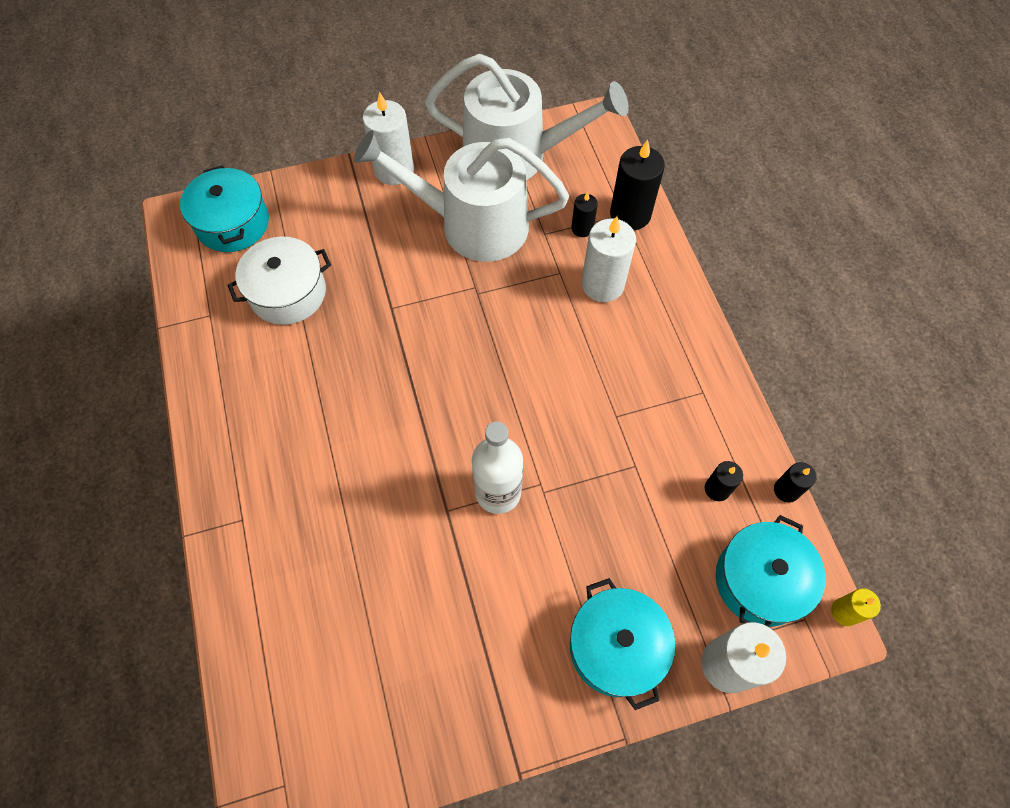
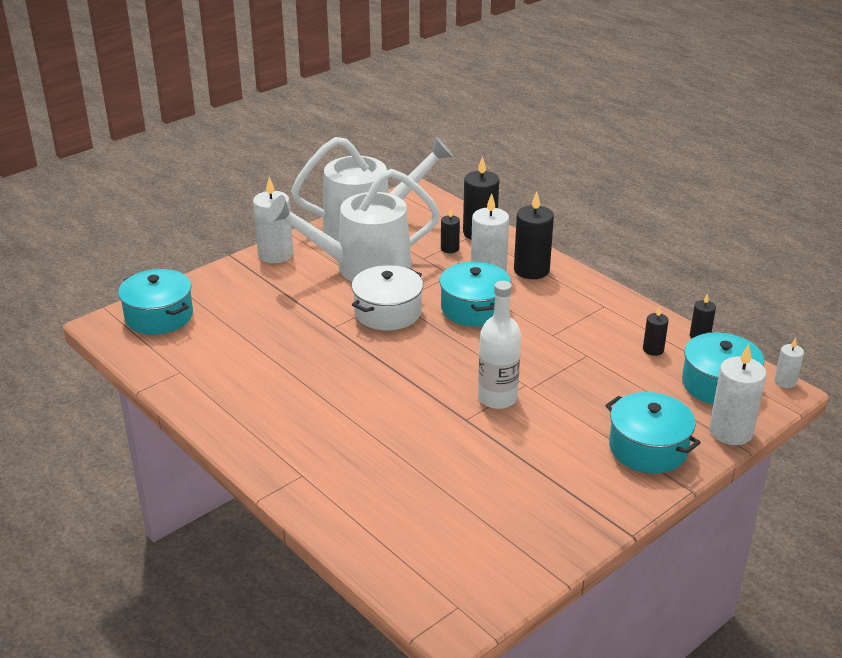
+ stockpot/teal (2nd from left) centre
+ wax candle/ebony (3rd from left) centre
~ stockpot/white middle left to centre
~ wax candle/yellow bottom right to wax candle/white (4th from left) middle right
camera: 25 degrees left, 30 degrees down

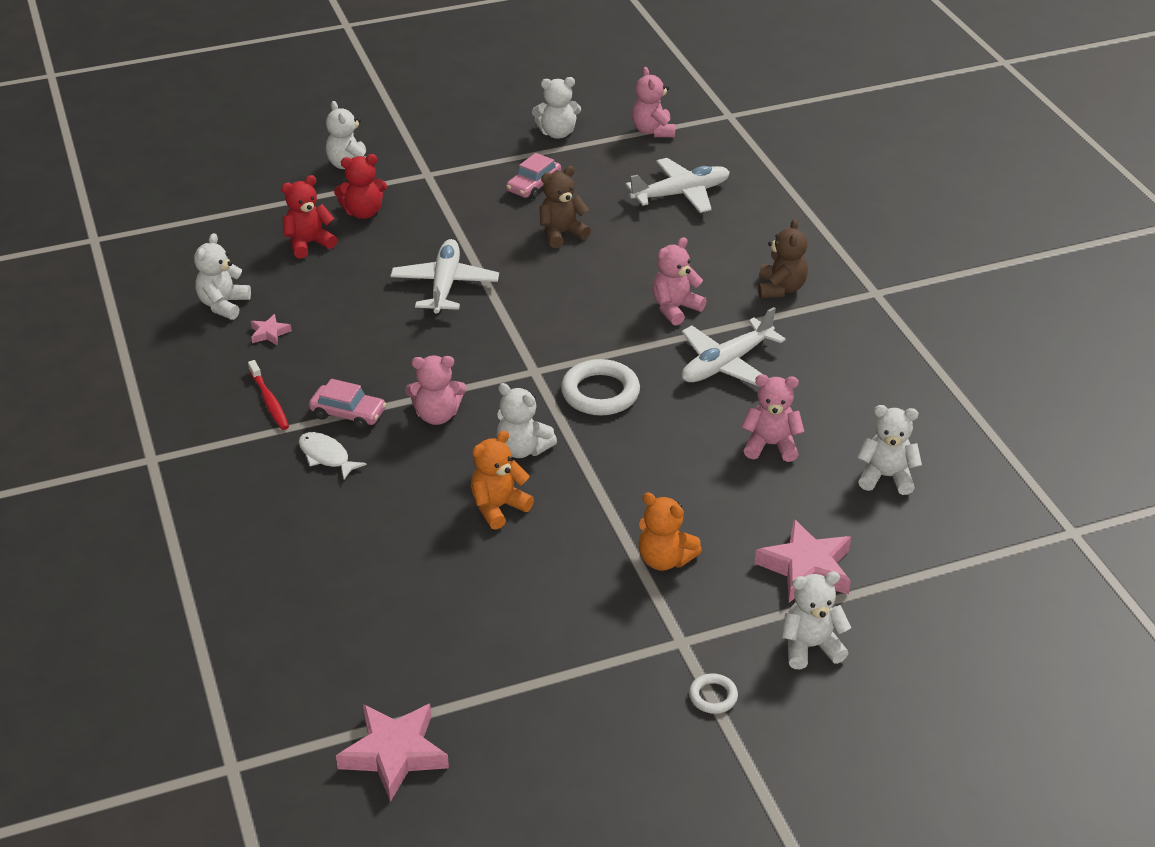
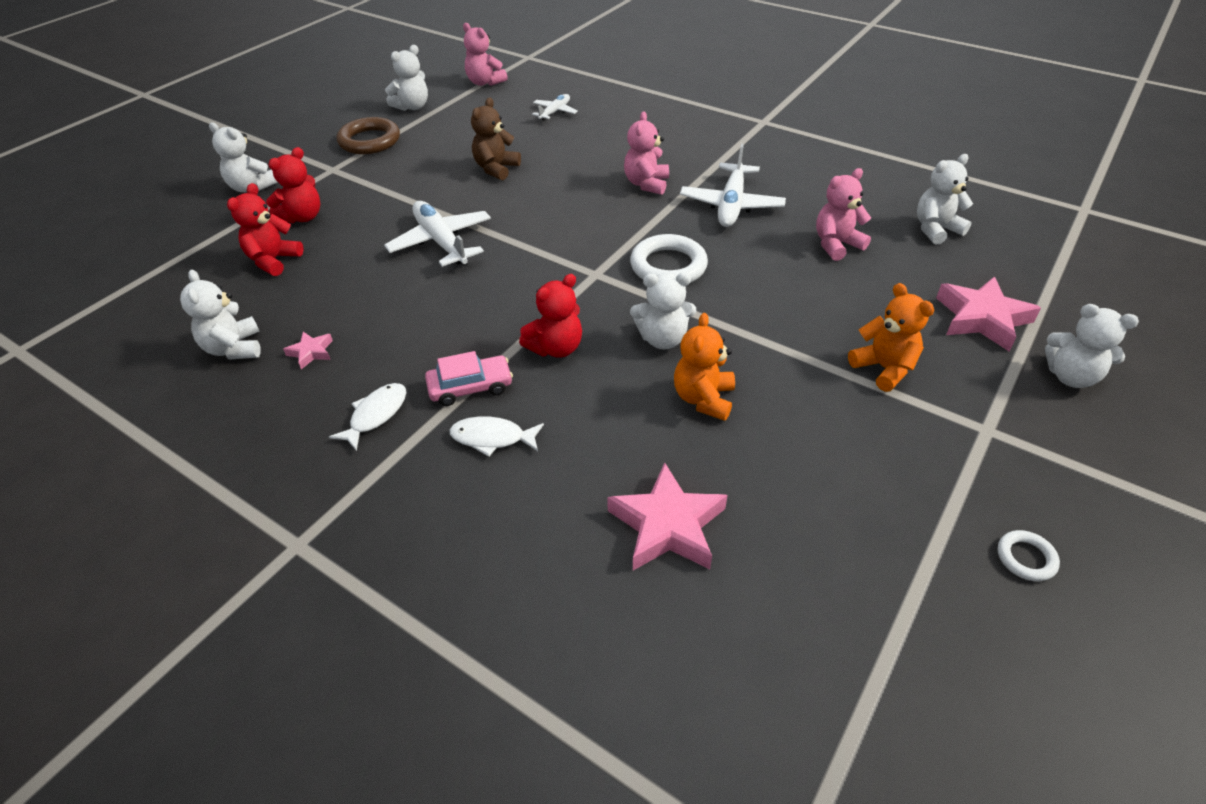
- car/rosy (2nd from left) top centre
- teddy/brown (2nd from left) top right
+ hoop/brown top left
~ five-pointed star/rosy (2nd from left) bottom centre to centre
~ hoop/white (2nd from left) bottom centre to bottom right
~ dental brush/red middle left to fish/white (1st from left) middle left
~ teddy/rosy (1st from left) centre to teddy/red (3rd from left) centre
~ teddy/orange (2nd from left) centre = middle right 120 degrees counterclockwise
~ teddy/white (5th from left in the first image) bottom right = middle right 105 degrees counterclockwise
~ plane/white (2nd from left) top centre = top centre x0.57
camera: 35 degrees left, 5 degrees up

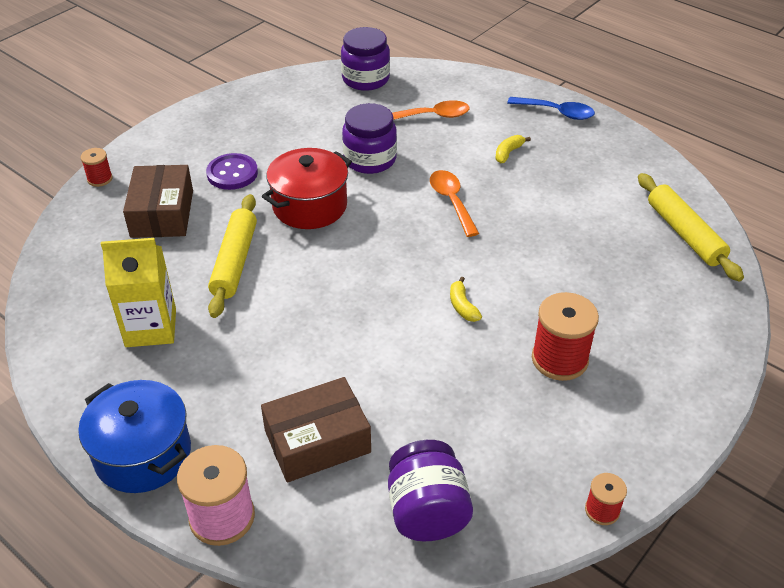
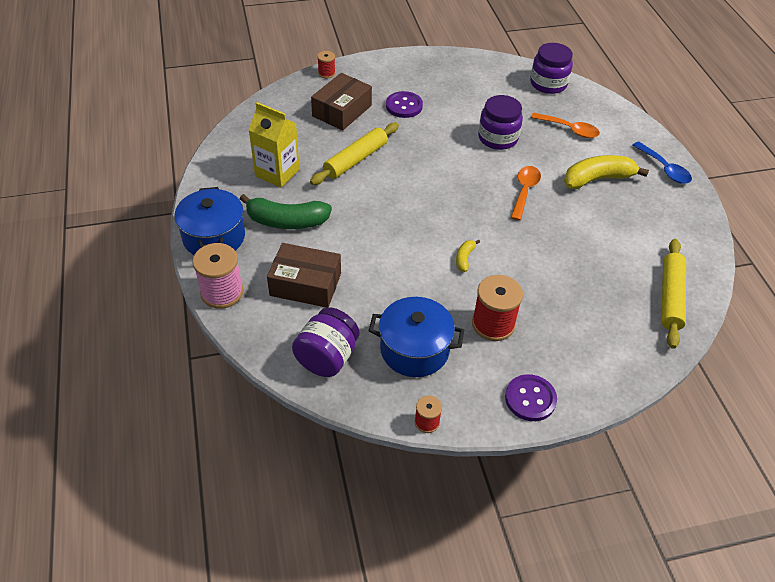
- stockpot/red top centre
+ banana/green centre
+ stockpot/royal blue (2nd from left) centre
+ button/violet (2nd from left) bottom right
~ banana/yellow (2nd from left) top centre = top right x2.13
camera: 35 degrees right, 5 degrees up

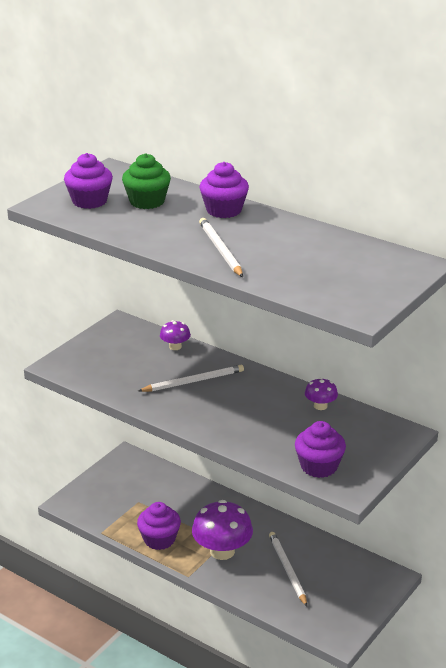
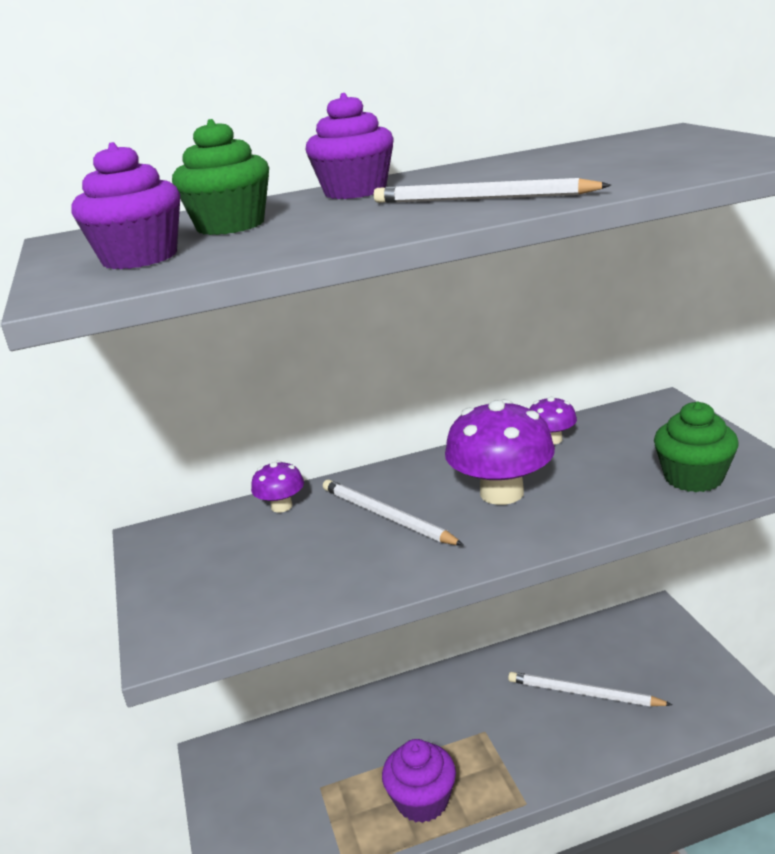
~ fungus/violet (2nd from left) bottom centre to centre
~ fairy cake/violet (4th from left) bottom right to fairy cake/green (2nd from left) middle right
~ lead pencil/white (1st from left) centre = centre 60 degrees counterclockwise
camera: 50 degrees left, 5 degrees down

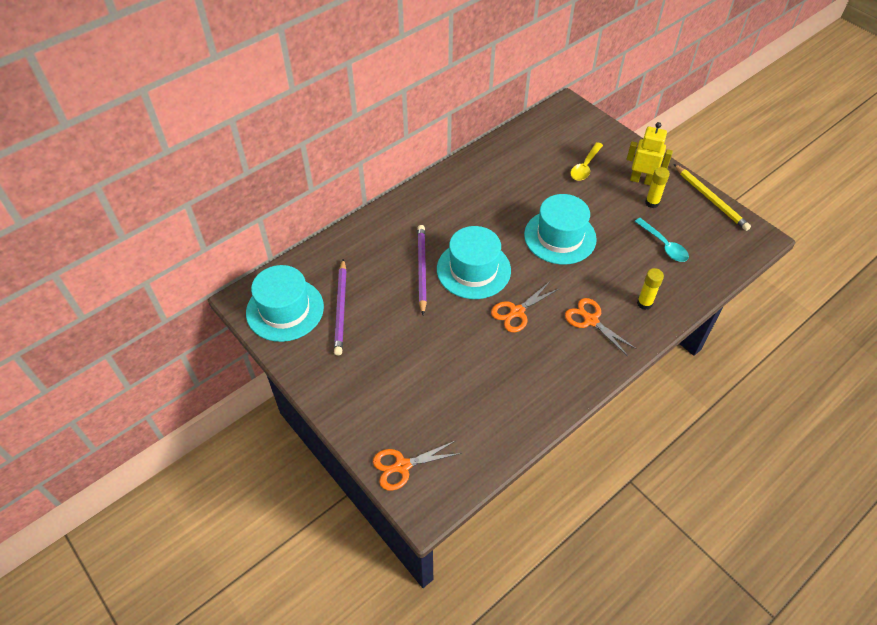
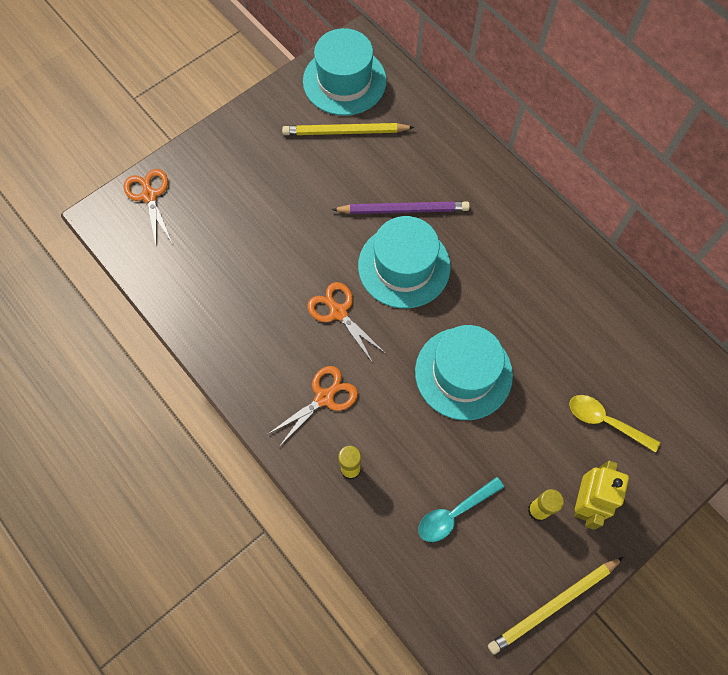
~ lead pencil/violet (1st from left) centre to lead pencil/yellow (1st from left) top centre
camera: 90 degrees right, 15 degrees up

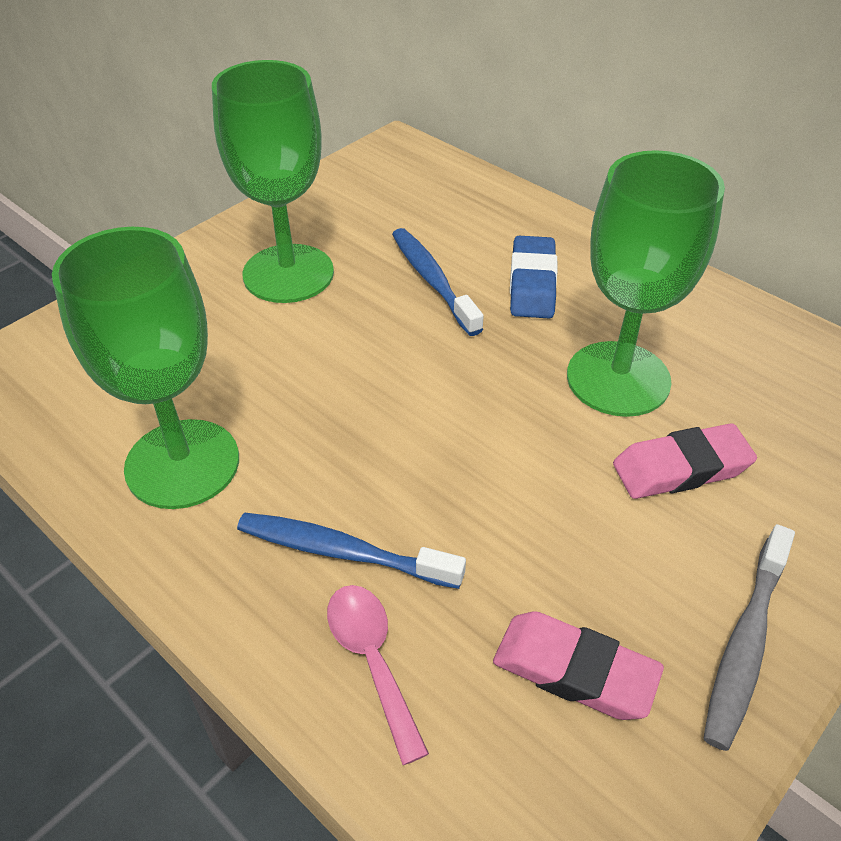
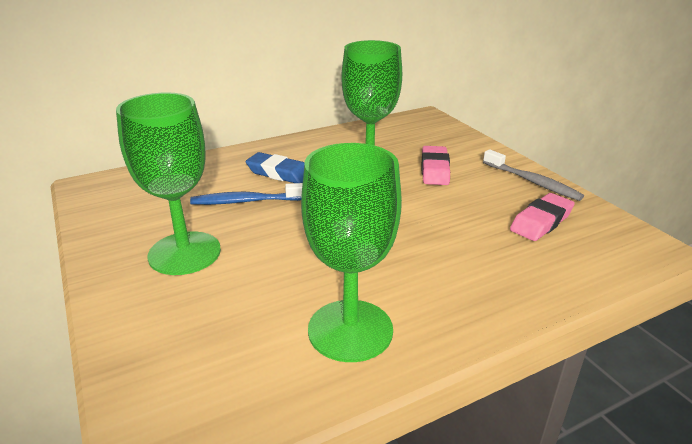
- dental brush/royal blue (1st from left) centre
- tablespoon/rosy bottom centre
camera: 70 degrees left, 15 degrees down

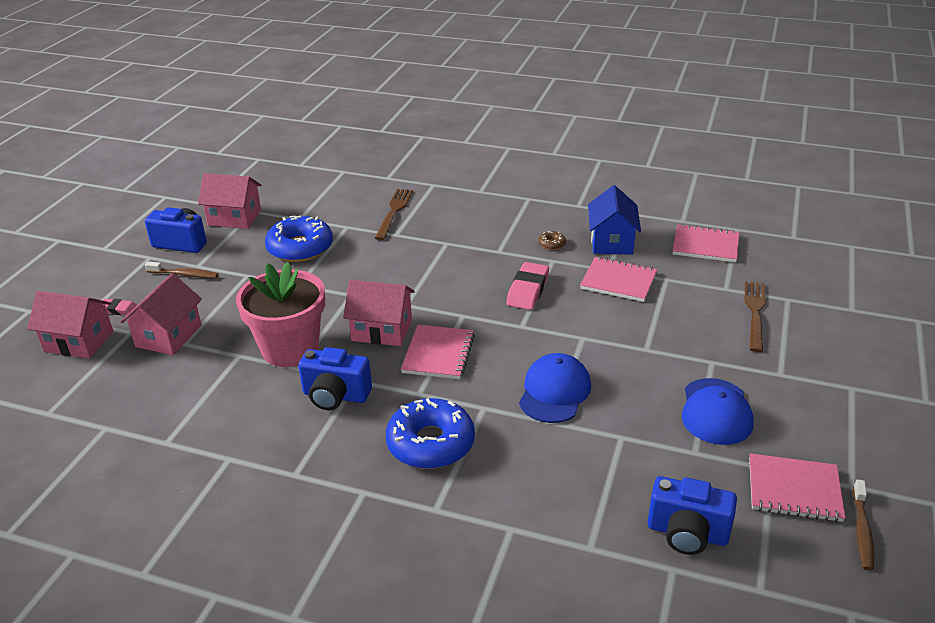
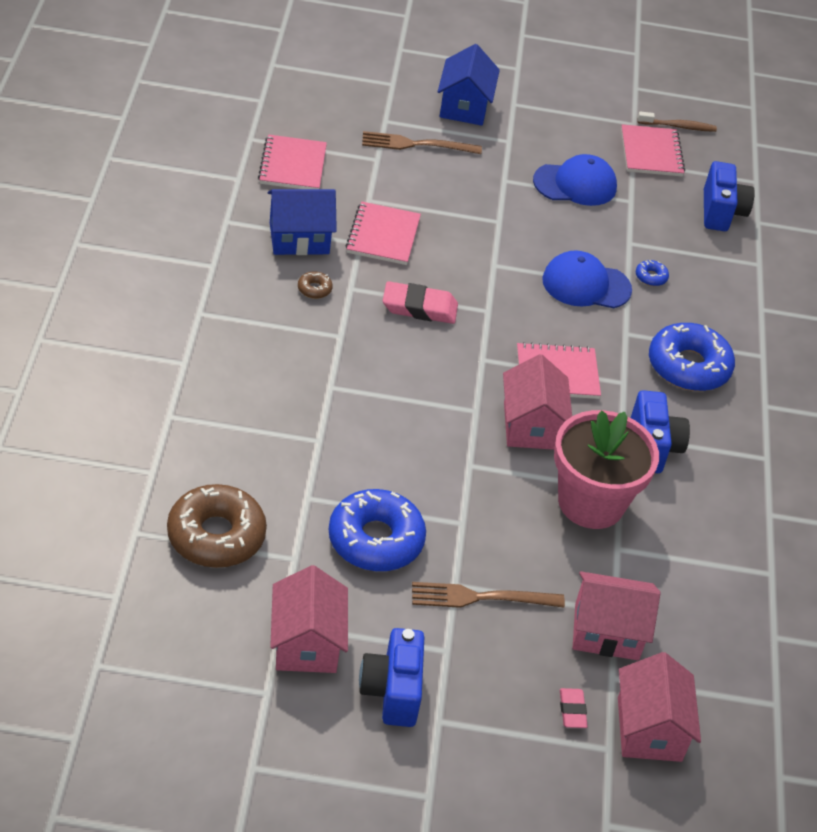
- dental brush/brown (1st from left) middle left
+ donut/brown (1st from left) middle left
+ toy house/royal blue (2nd from left) top centre
+ donut/royal blue (2nd from left) top right
~ fork/brown (1st from left in the first image) centre to fork/brown (2nd from left) bottom centre
camera: 110 degrees left, 10 degrees up

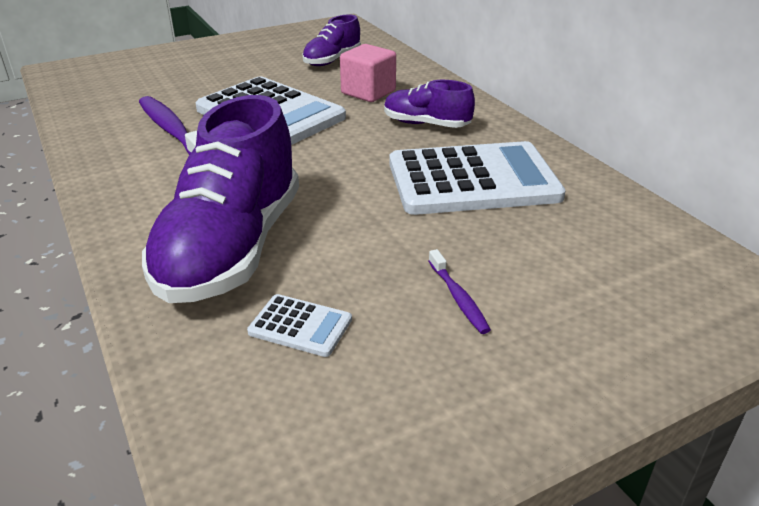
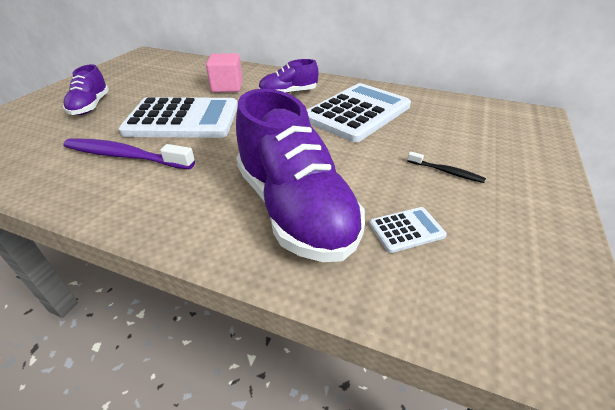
~ shoe/violet (2nd from left in the first image) top centre to shoe/violet (1st from left) top left
~ dental brush/violet (2nd from left) centre to dental brush/ebony middle right
camera: 40 degrees left, 5 degrees up

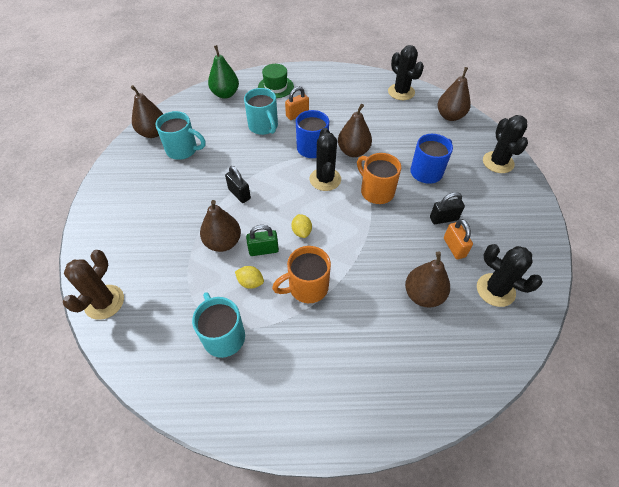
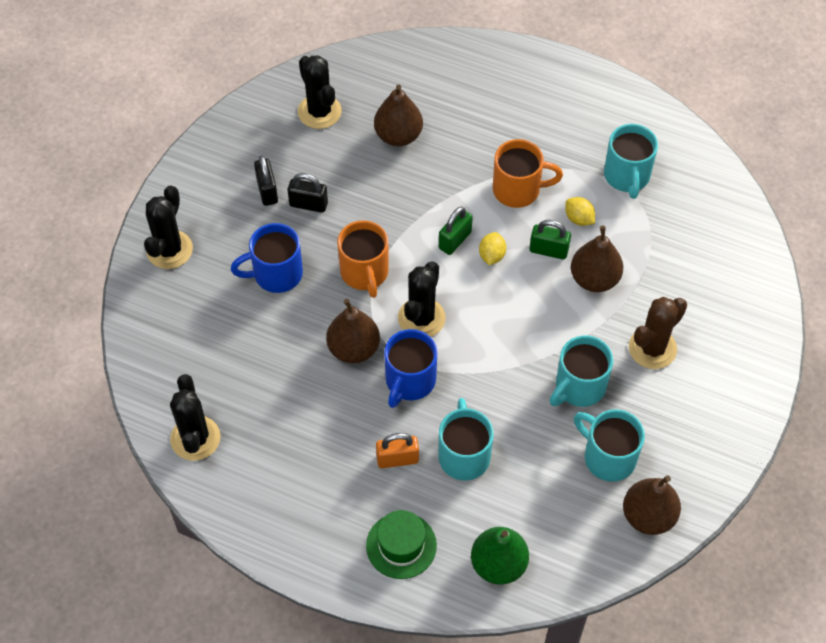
- pear fruit/brown (5th from left) top right
- lock/orange (2nd from left) middle right
+ lock/green (1st from left) centre
+ coffee mug/teal (2nd from left) middle right
~ saguaro cactus/brown middle left to middle right
~ lock/ebony (1st from left) centre to top left
camera: 155 degrees left, 5 degrees up

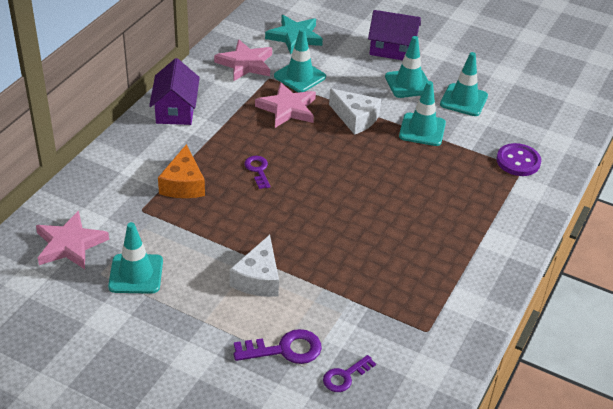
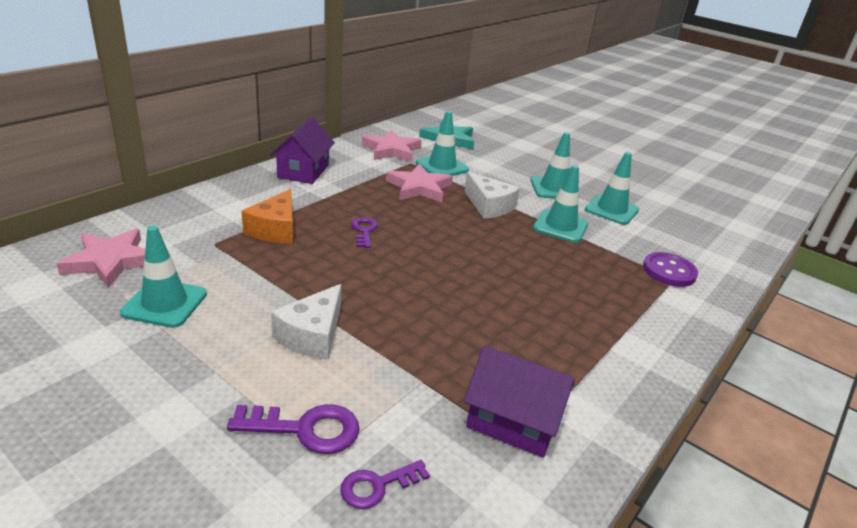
~ toy house/violet (2nd from left) top centre to bottom centre
camera: 10 degrees right, 10 degrees down

